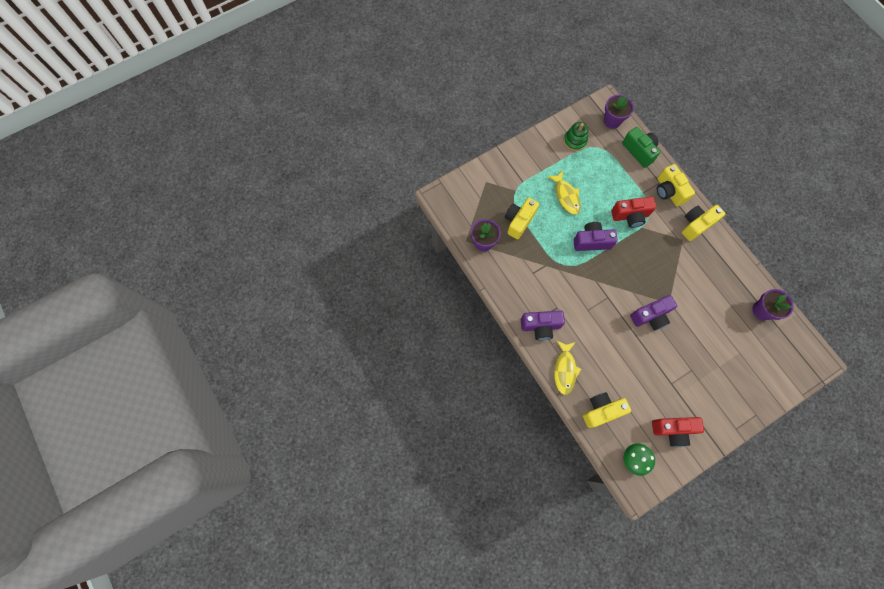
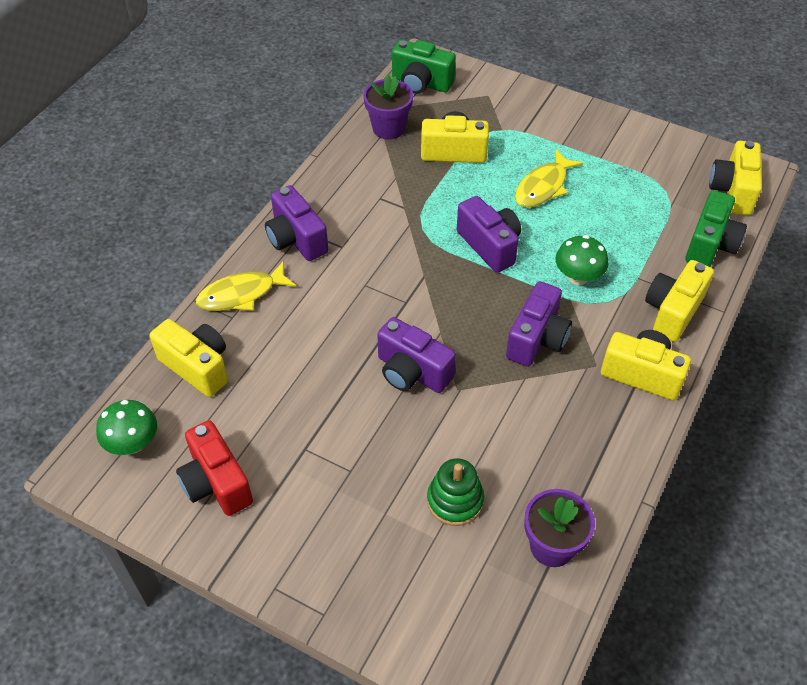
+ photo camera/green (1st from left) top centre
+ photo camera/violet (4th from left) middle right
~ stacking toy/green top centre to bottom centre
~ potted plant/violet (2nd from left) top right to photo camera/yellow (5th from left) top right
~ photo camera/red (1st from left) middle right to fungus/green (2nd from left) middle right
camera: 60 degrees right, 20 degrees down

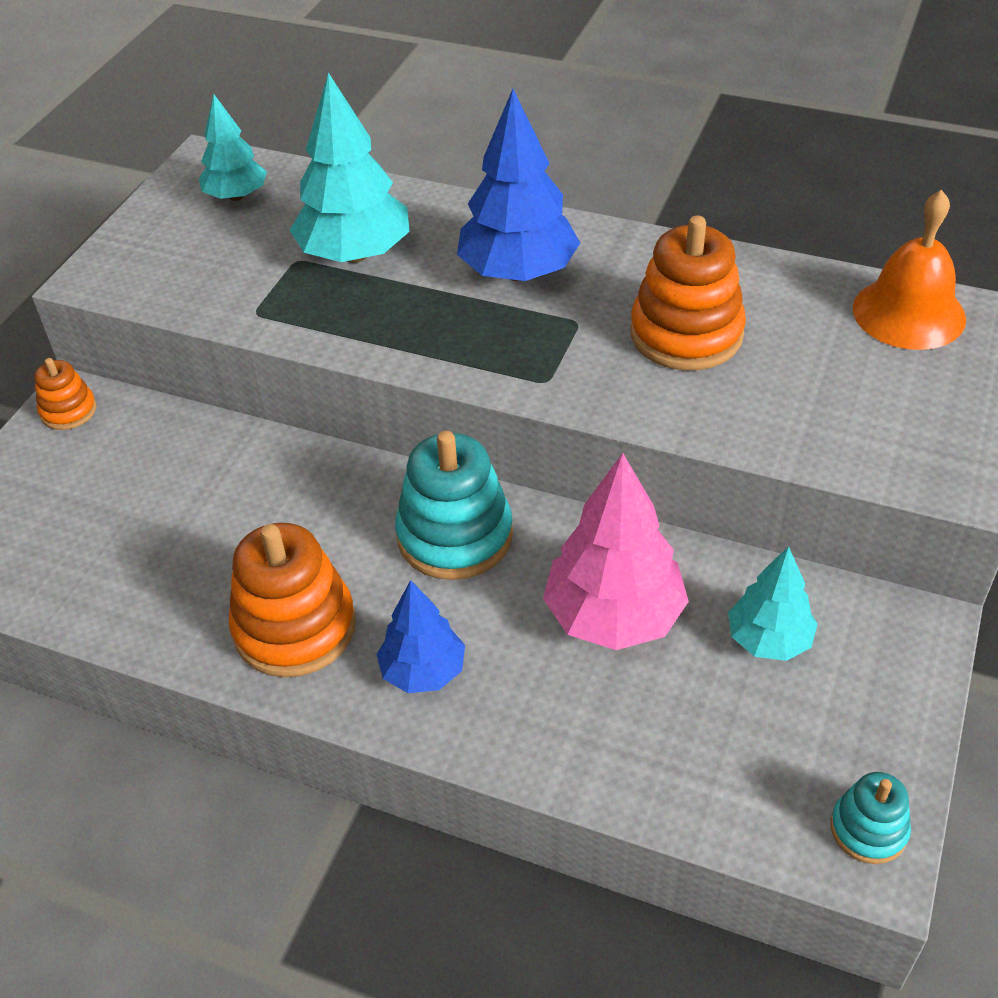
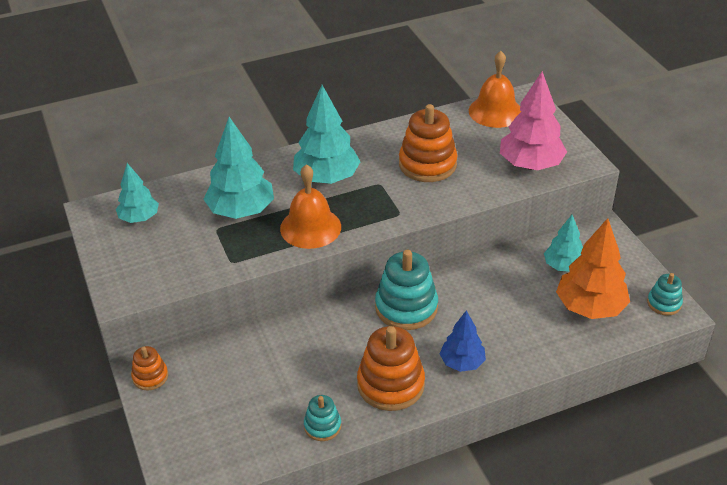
+ bell/orange (1st from left) centre
+ stacking toy/teal (1st from left) bottom centre
+ fir tree/orange middle right
~ fir tree/rosy centre to top right
~ fir tree/royal blue (2nd from left) top centre to fir tree/teal (3rd from left) top centre
camera: 45 degrees left, 5 degrees down

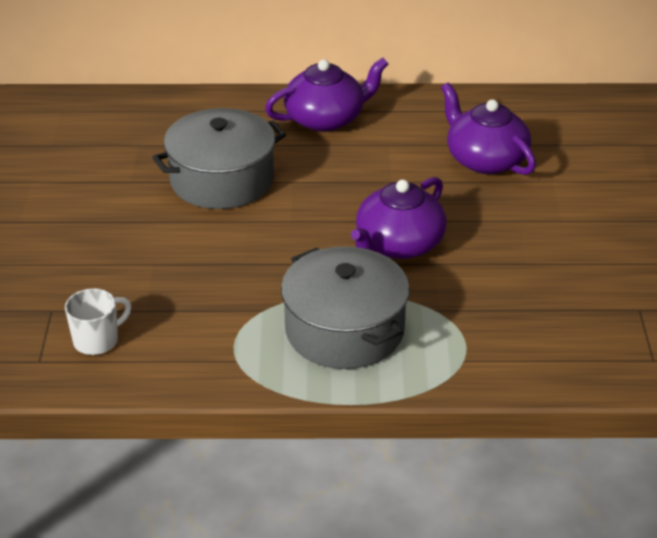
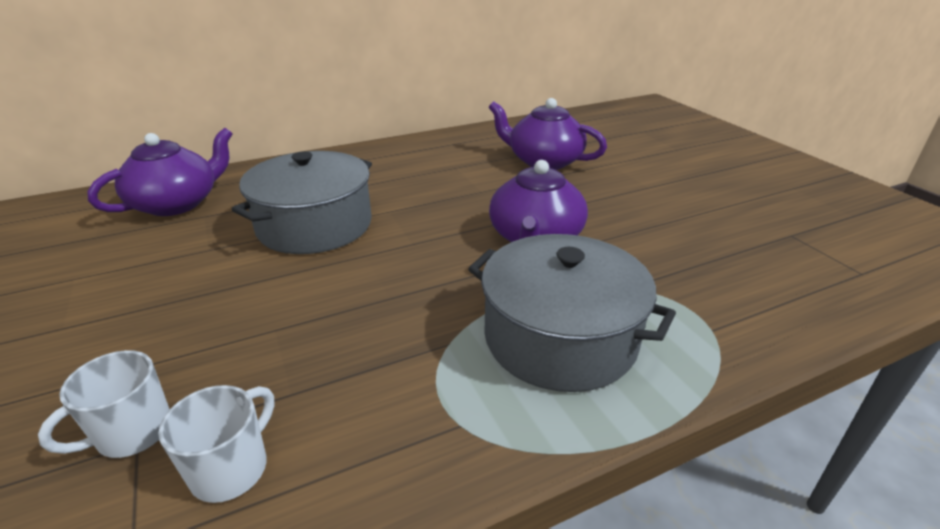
+ coffee mug/white (1st from left) bottom left
~ tea pot/violet (1st from left) top centre to top left
camera: 25 degrees left, 5 degrees down

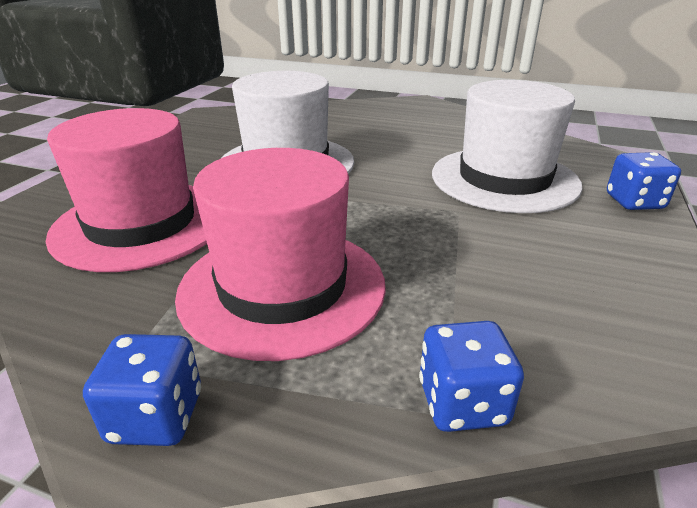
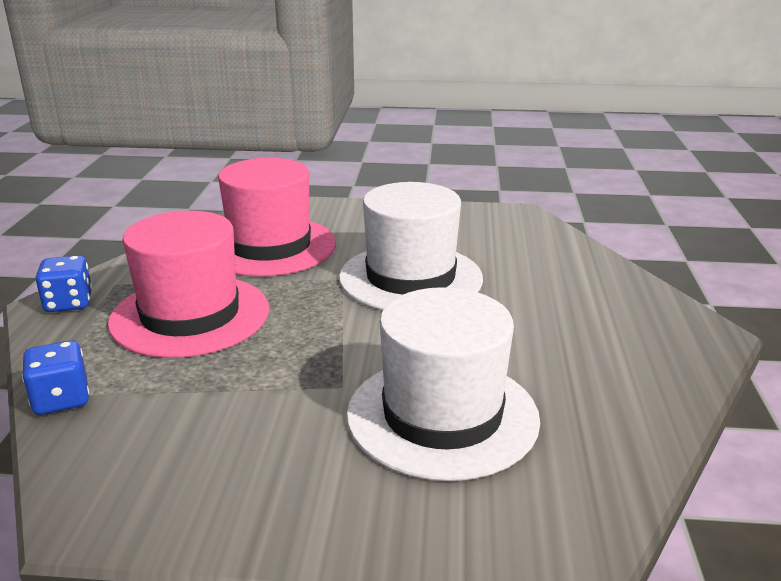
- die/royal blue (3rd from left) middle right
camera: 75 degrees right, 5 degrees down

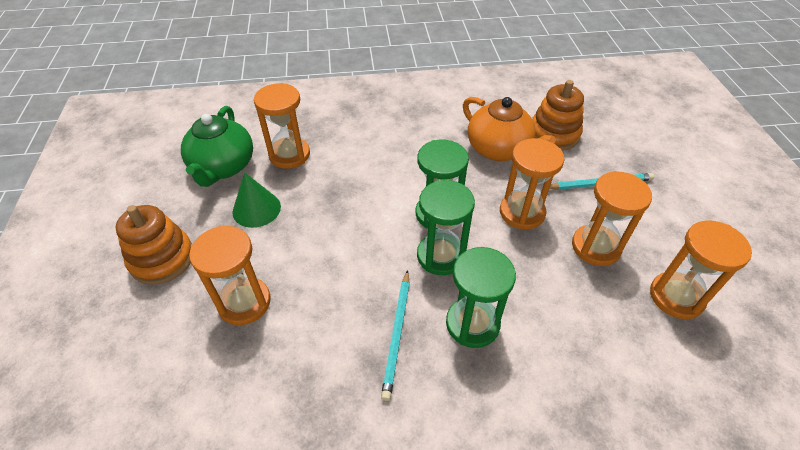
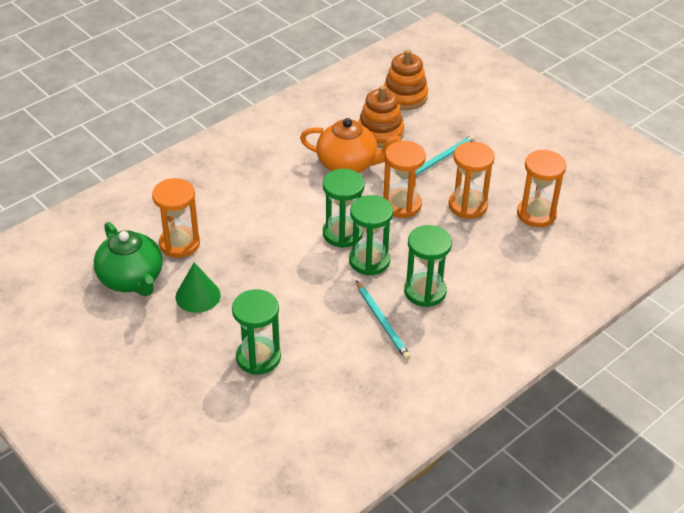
~ stacking toy/orange (1st from left in the first image) middle left to stacking toy/orange (2nd from left) top centre
~ sand timer/orange (1st from left) middle left to sand timer/green (1st from left) centre
camera: 35 degrees left, 5 degrees down

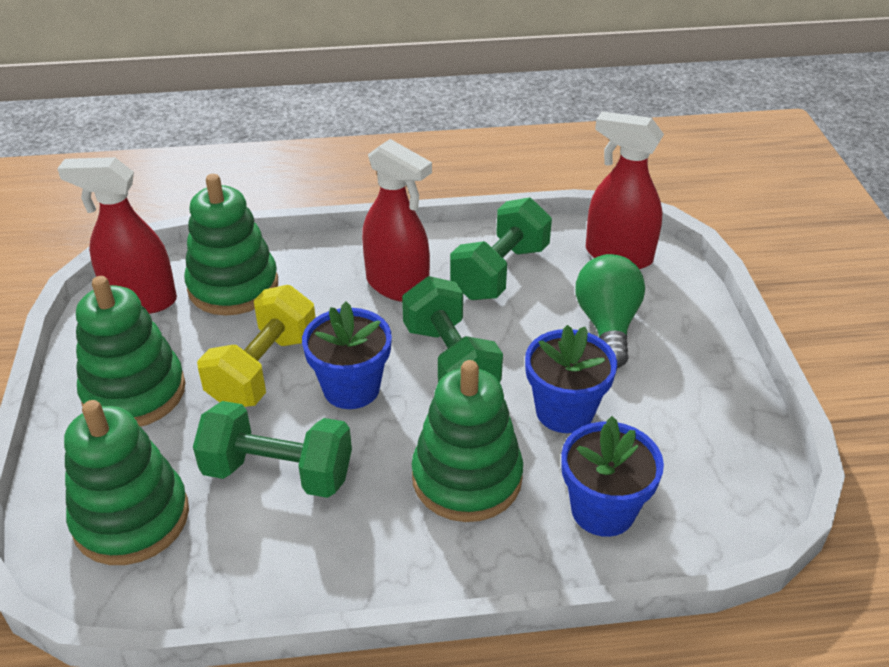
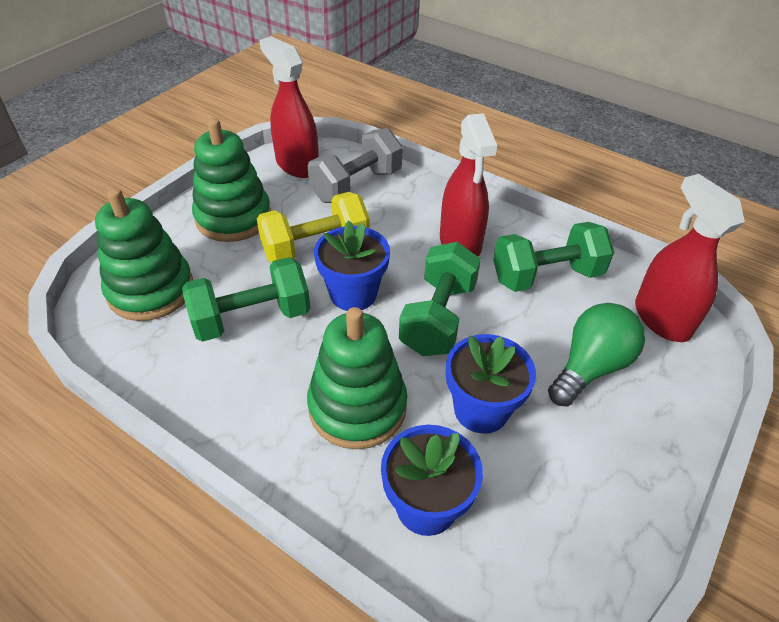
~ stacking toy/green (3rd from left) middle left to free weight/gray top centre
~ free weight/green (1st from left) bottom left = middle left 75 degrees counterclockwise
camera: 40 degrees right, 5 degrees up

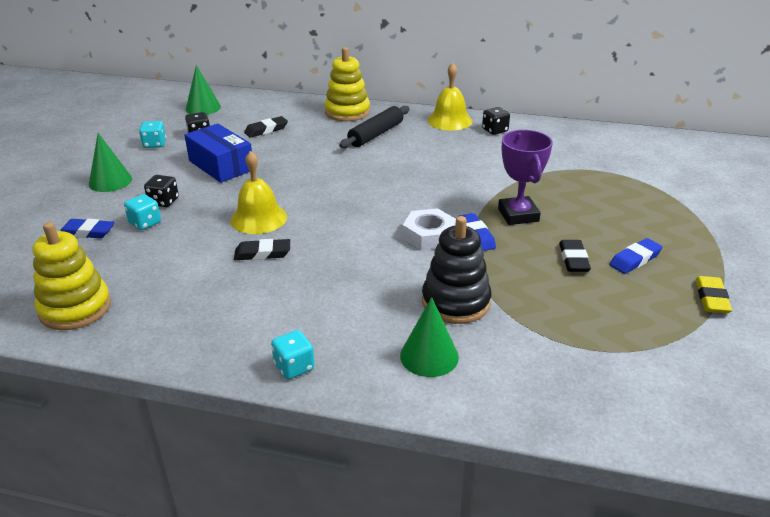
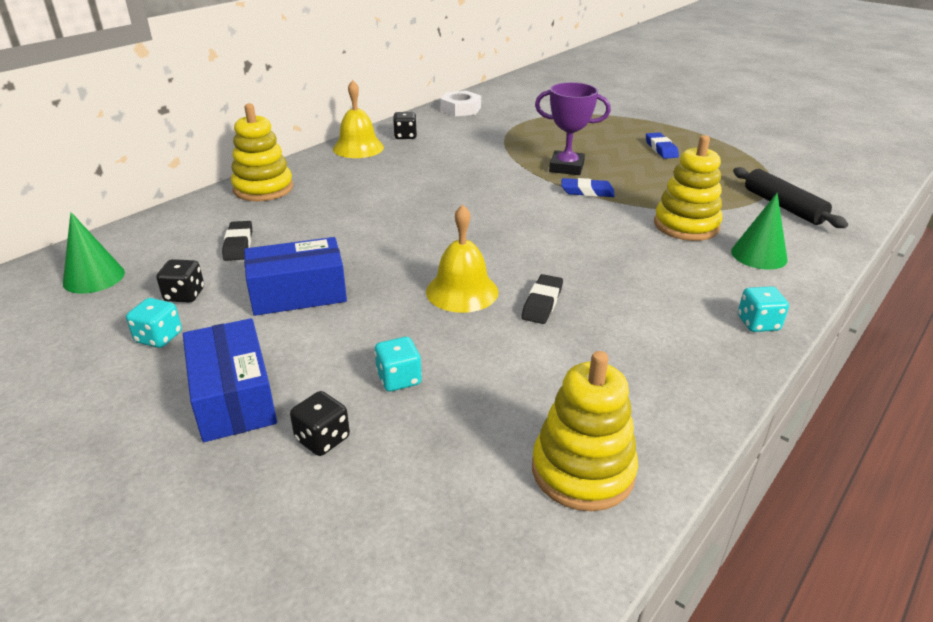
- pencil eraser/royal blue (1st from left) middle left
- pencil eraser/ebony (3rd from left) middle right
- pencil eraser/yellow middle right
~ die/ebony (1st from left in the first image) middle left to die/ebony (2nd from left) bottom centre
~ rolling pin/ebony top centre to top right
~ nut/white centre to top centre
~ cone shape/green (1st from left) top left to box/royal blue (1st from left) middle left
~ stacking toy/ebony centre to stacking toy/yellow (3rd from left) top right
camera: 65 degrees left, 0 degrees up

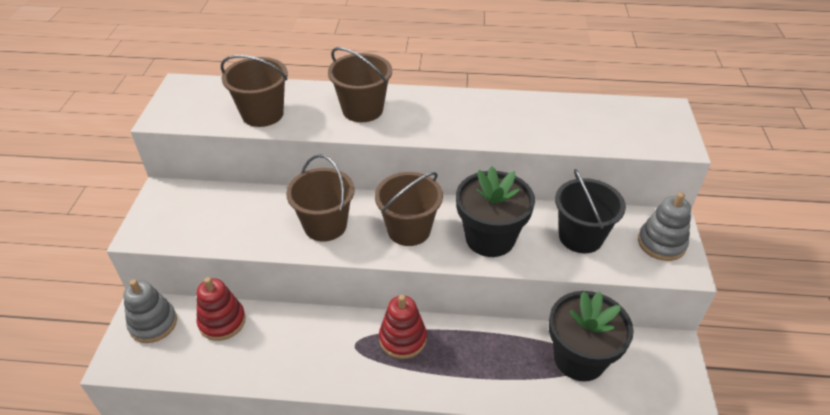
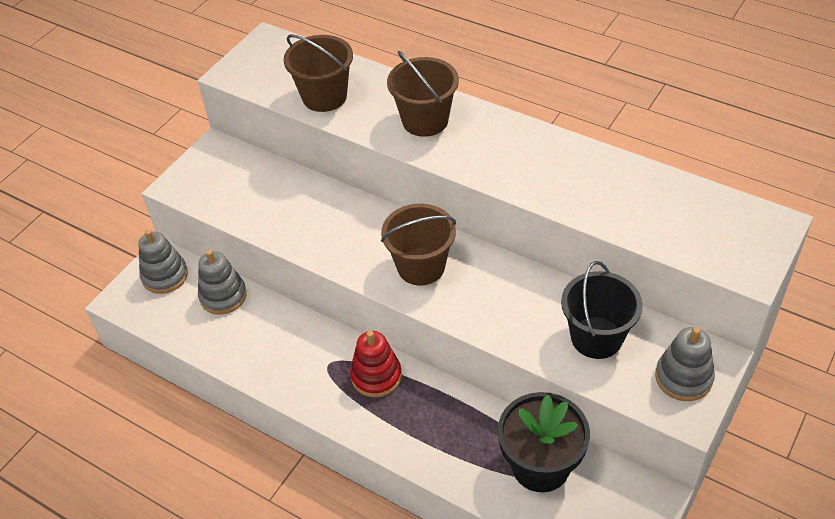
- pail/brown (2nd from left) centre
- potted plant/ebony (1st from left) centre
~ stacking toy/red (1st from left) bottom left to stacking toy/gray (2nd from left) middle left
camera: 30 degrees right, 5 degrees up

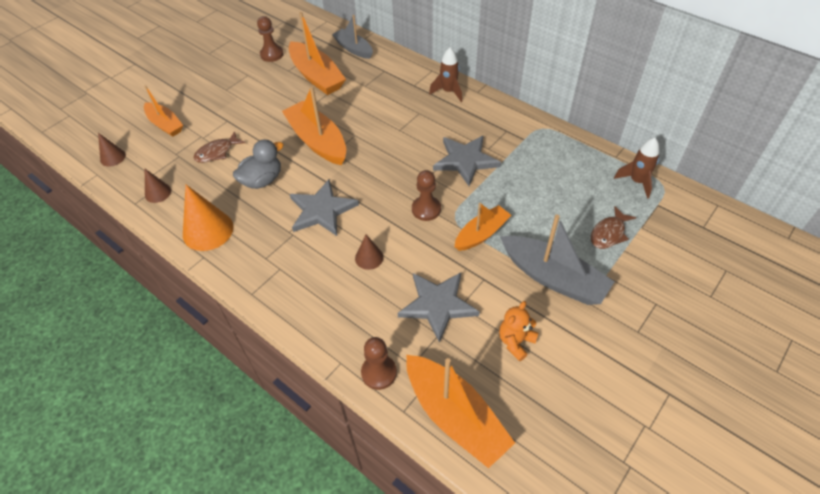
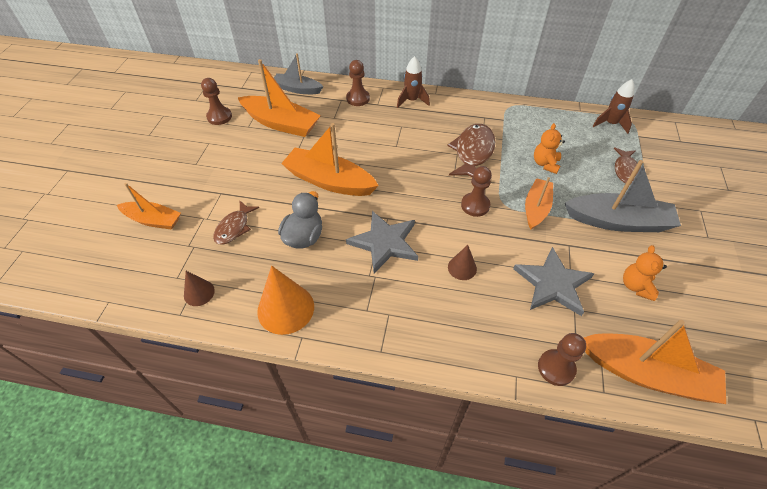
- cone shape/brown (1st from left) top left
+ chess pawn/brown (2nd from left) top centre
+ teddy/orange (1st from left) top right
~ five-pointed star/gray (3rd from left) top centre to fish/brown (2nd from left) top centre
camera: 30 degrees left, 0 degrees up

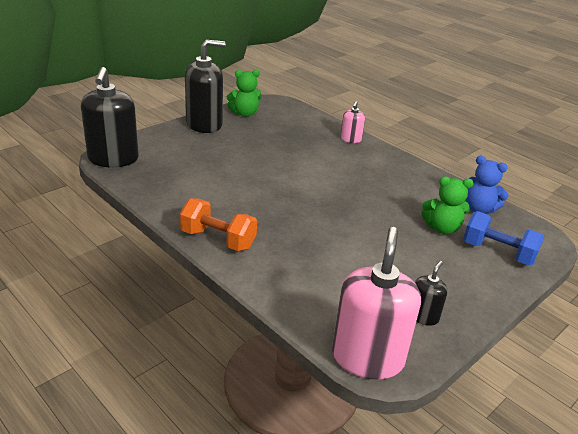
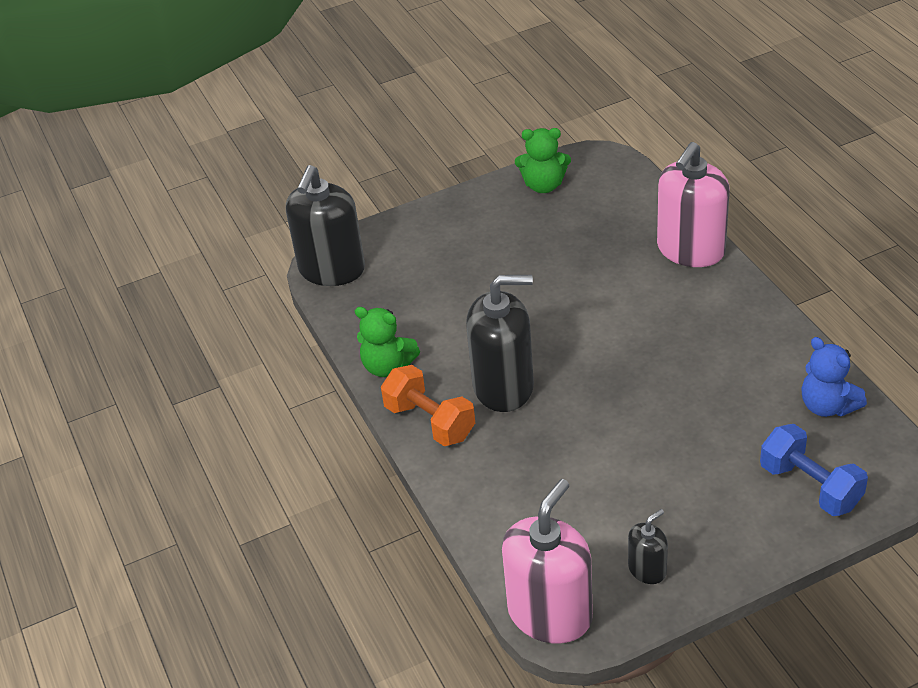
~ soap dispenser/ebony (2nd from left) top centre to centre
~ teddy/green (2nd from left in the first image) middle right to teddy/green (1st from left) centre
~ soap dispenser/rosy (1st from left in the first image) top centre = top right x2.06
camera: 25 degrees right, 10 degrees up

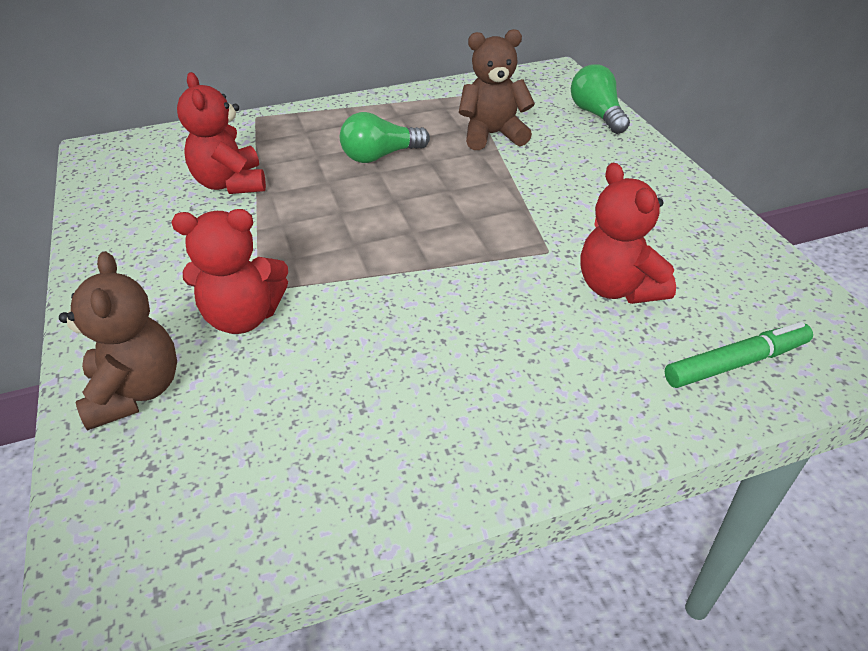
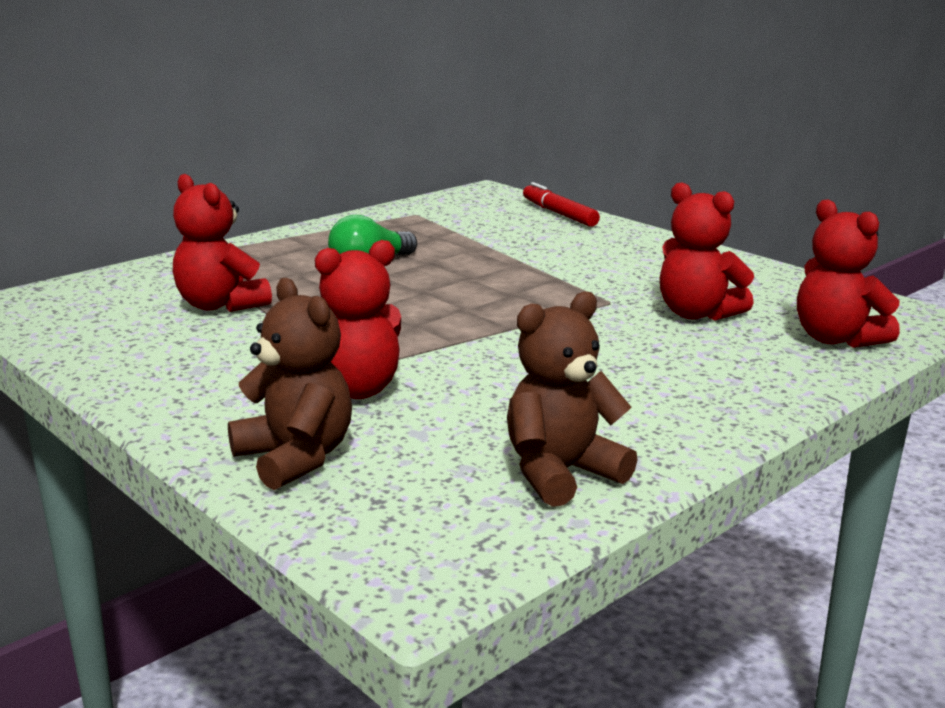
~ teddy/brown (2nd from left) top centre to centre
~ lightbulb/green (2nd from left) top right to marker/red top centre
~ marker/green middle right to teddy/red (4th from left) middle right
camera: 25 degrees left, 20 degrees down

